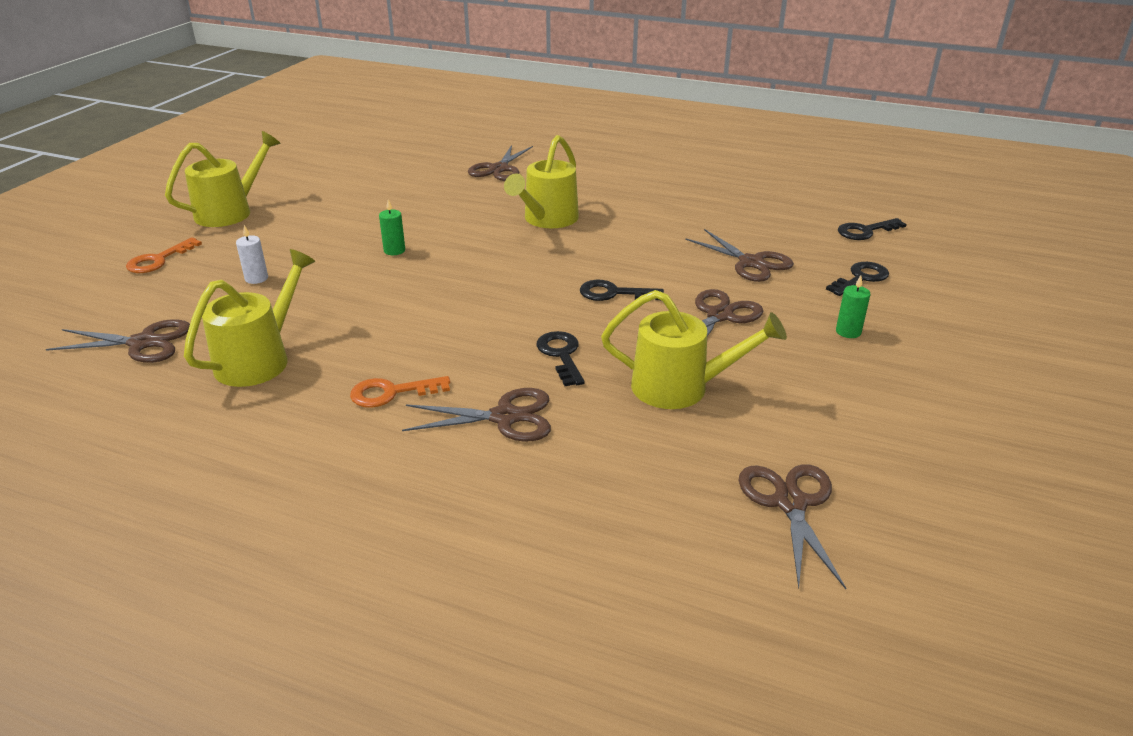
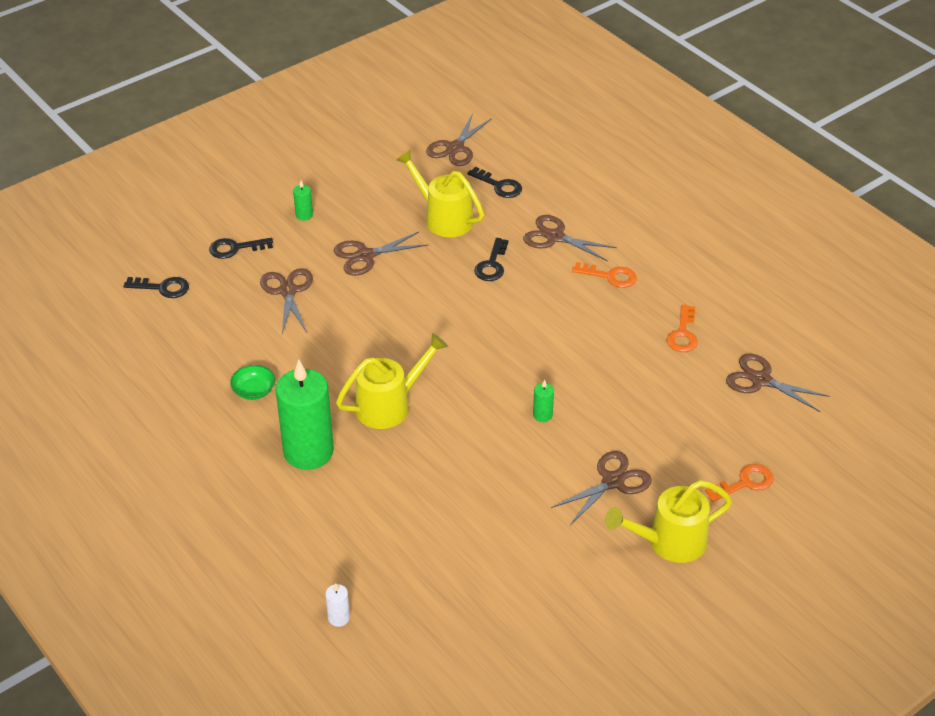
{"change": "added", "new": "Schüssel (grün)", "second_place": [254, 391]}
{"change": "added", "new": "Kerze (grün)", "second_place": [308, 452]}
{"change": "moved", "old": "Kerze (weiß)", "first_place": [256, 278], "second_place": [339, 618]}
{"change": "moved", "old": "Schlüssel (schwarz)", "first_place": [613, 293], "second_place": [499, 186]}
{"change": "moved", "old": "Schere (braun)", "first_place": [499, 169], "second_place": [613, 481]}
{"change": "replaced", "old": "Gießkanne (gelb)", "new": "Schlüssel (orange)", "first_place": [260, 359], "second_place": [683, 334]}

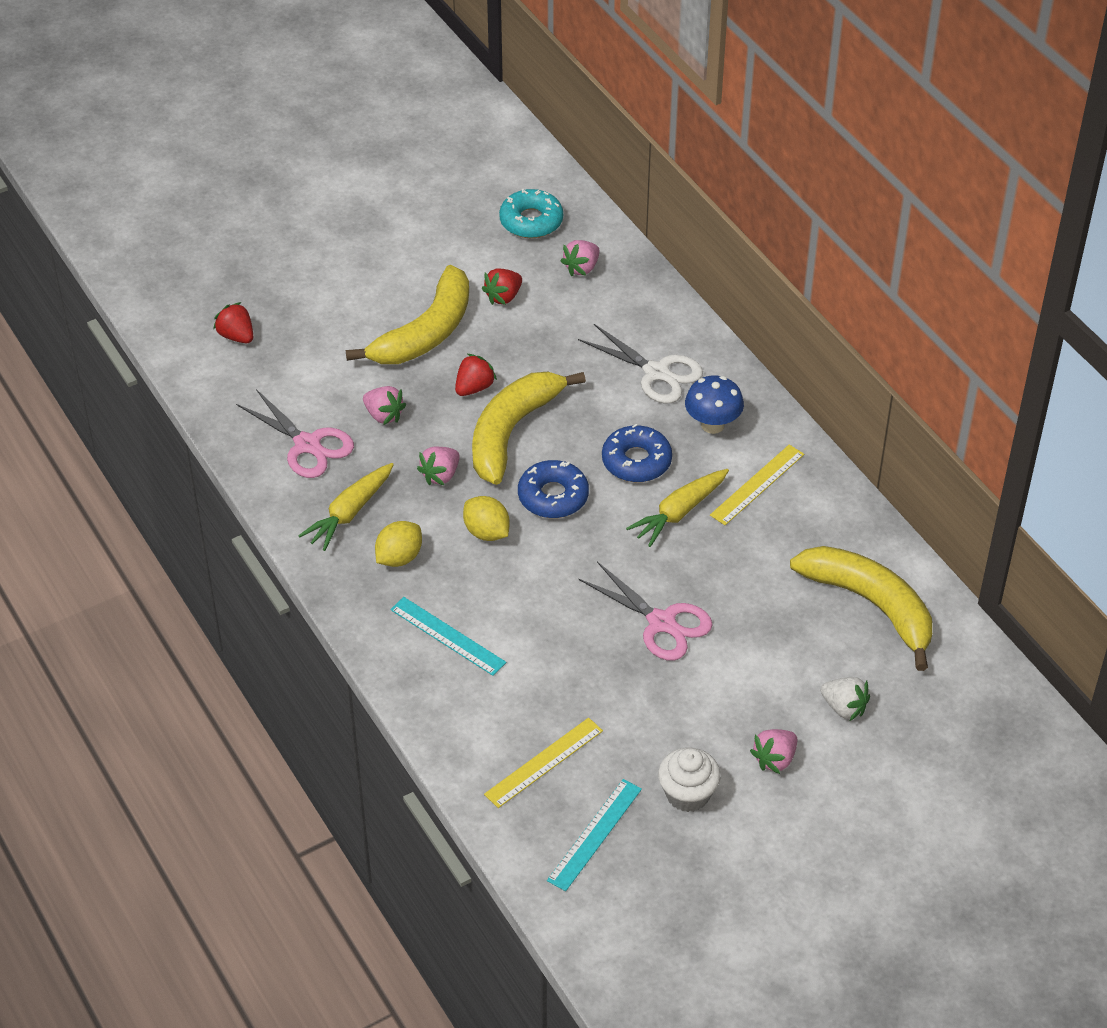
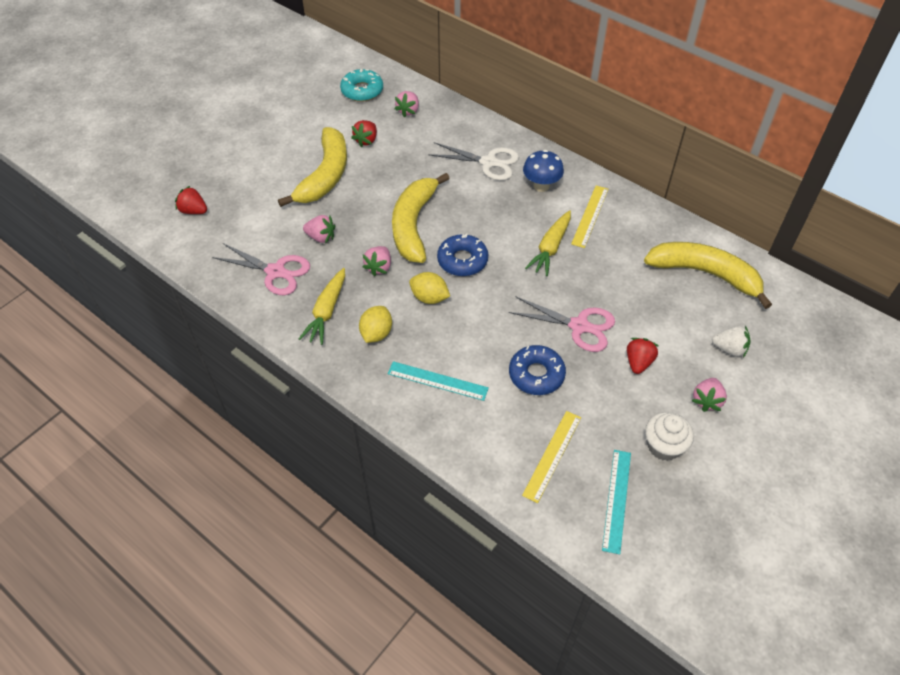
{"change": "moved", "old": "Donut (blau)", "first_place": [636, 461], "second_place": [536, 374]}
{"change": "moved", "old": "Erdbeere (rot)", "first_place": [474, 387], "second_place": [638, 362]}

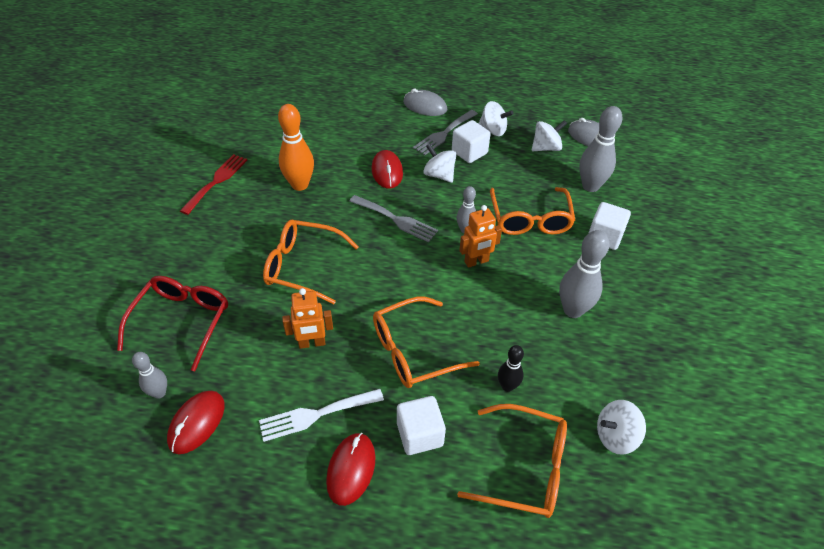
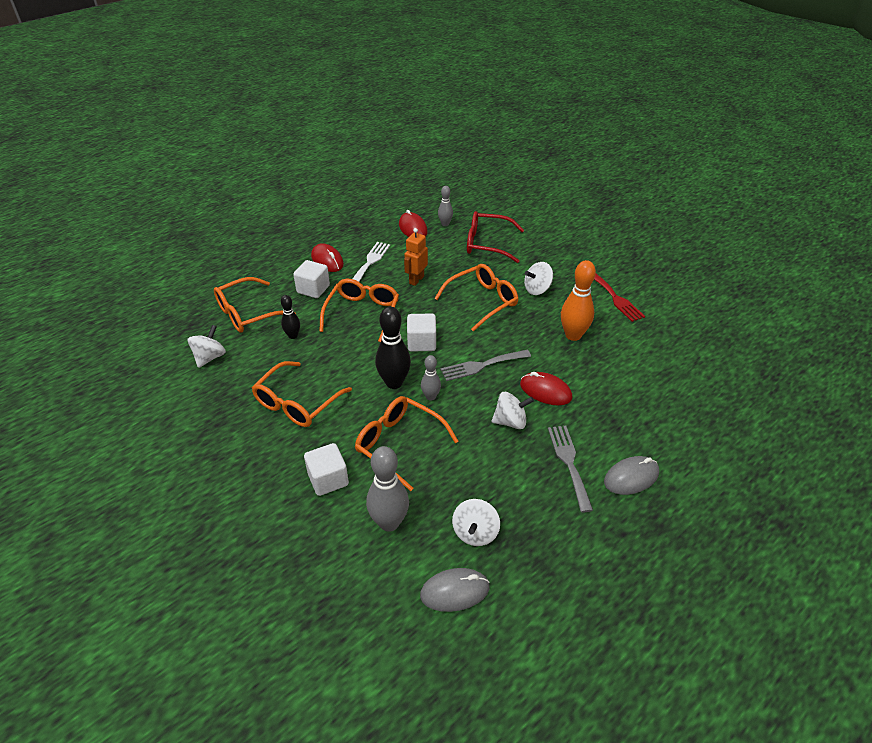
{"change": "replaced", "old": "Bowlingkegel (grau)", "new": "Brille (orange)", "first_place": [573, 310], "second_place": [297, 403]}
{"change": "replaced", "old": "Roboter (orange)", "new": "Bowlingkegel (schwarz)", "first_place": [476, 262], "second_place": [394, 383]}
{"change": "moved", "old": "Kubus (weiß)", "first_place": [469, 152], "second_place": [421, 343]}
{"change": "turned", "old": "Brille (rot)", "first_place": [182, 321], "second_place": [487, 244], "degrees": 135}
{"change": "moved", "old": "Kreisel (weiß)", "first_place": [493, 130], "second_place": [537, 289]}

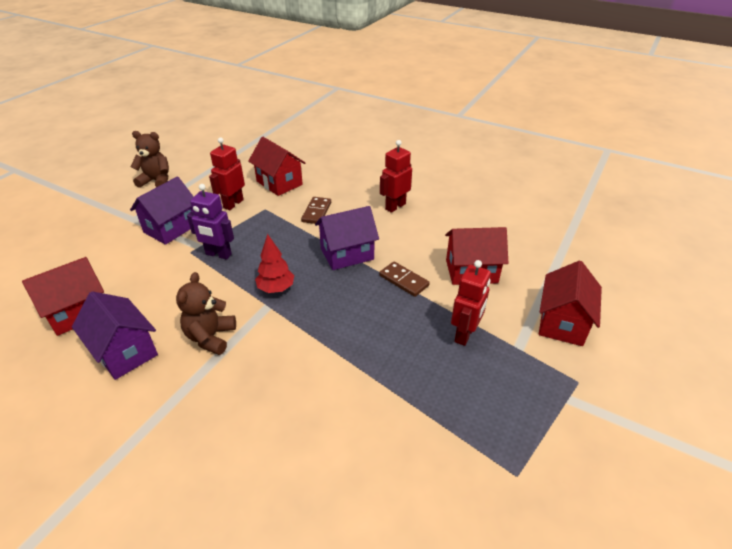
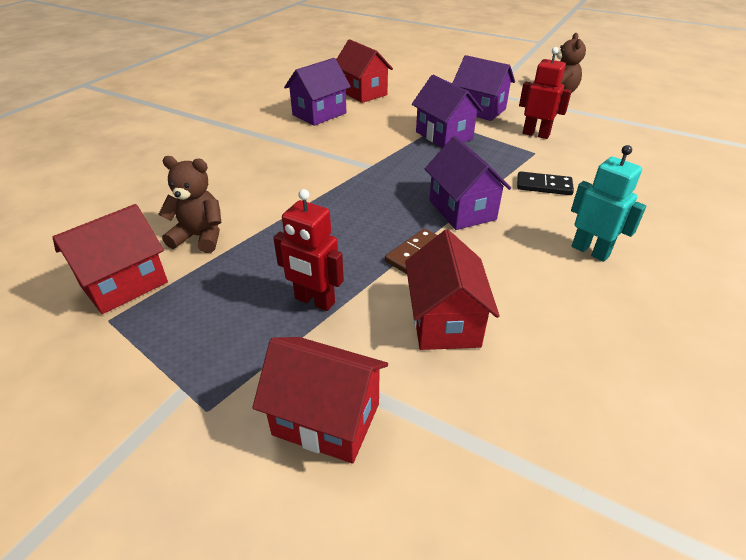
{"change": "moved", "old": "Haus (rot)", "first_place": [279, 183], "second_place": [124, 284]}
{"change": "moved", "old": "Teddybär (braun)", "first_place": [210, 337], "second_place": [200, 237]}
{"change": "replaced", "old": "Roboter (lila)", "new": "Haus (lila)", "first_place": [218, 254], "second_place": [444, 135]}
{"change": "recoloured", "old": "Dominostein (braun)", "new": "Dominostein (schwarz)", "first_place": [316, 212], "second_place": [544, 186]}
{"change": "recoloured", "old": "Roboter (rot)", "new": "Roboter (türkis)", "first_place": [395, 206], "second_place": [590, 251]}
{"change": "removed", "old": "Baum (rot)", "first_place": [276, 289]}

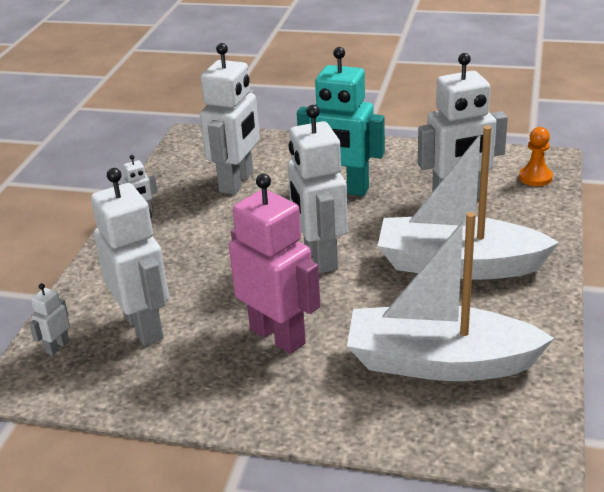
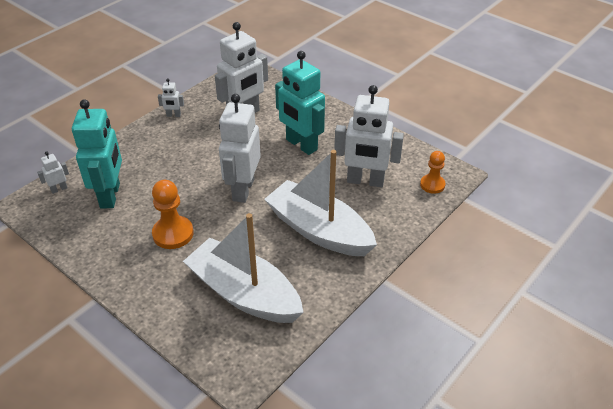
{"change": "recoloured", "old": "Roboter (weiß)", "new": "Roboter (türkis)", "first_place": [144, 327], "second_place": [110, 195]}
{"change": "replaced", "old": "Roboter (rosa)", "new": "Bauer (orange)", "first_place": [278, 336], "second_place": [173, 234]}

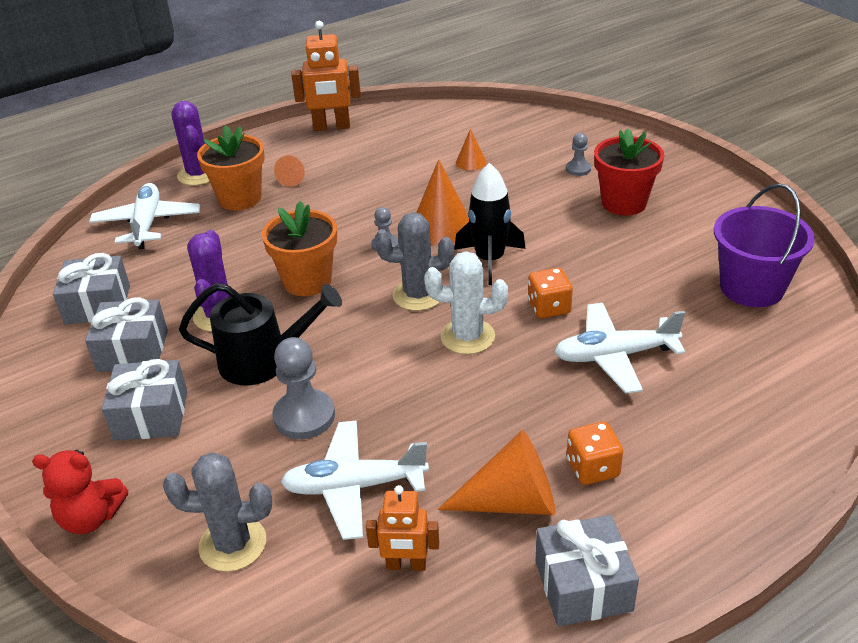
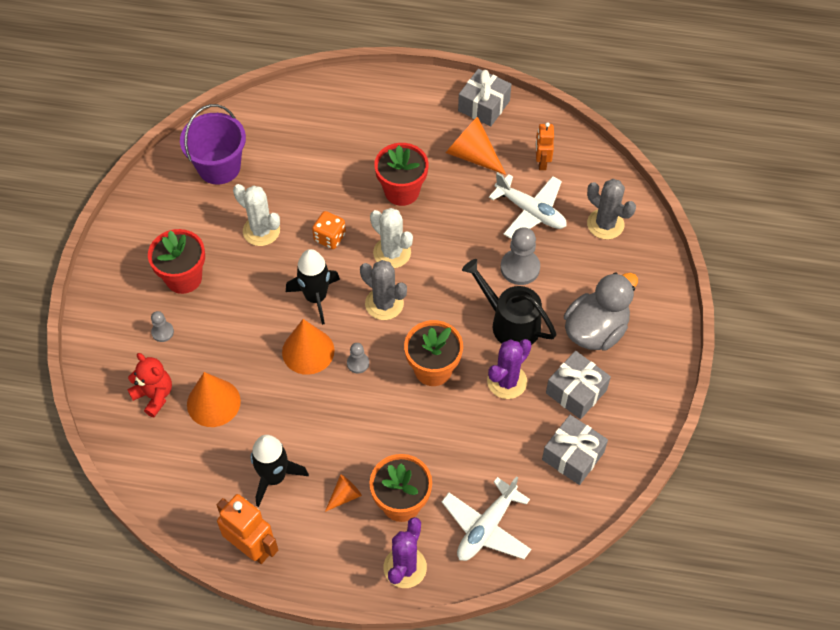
{"change": "moved", "old": "Teddybär (rot)", "first_place": [91, 518], "second_place": [154, 395]}
{"change": "resized", "old": "Kegel (orange)", "first_place": [471, 162], "second_place": [213, 402], "factor": 1.86}
{"change": "added", "new": "Kaktus (weiß)", "second_place": [261, 231]}
{"change": "added", "new": "Rakete (schwarz)", "second_place": [274, 477]}
{"change": "added", "new": "Blumentopf (rot)", "second_place": [402, 191]}
{"change": "turned", "old": "Roboter (orange)", "first_place": [406, 565], "second_place": [542, 162], "degrees": -135}
{"change": "replaced", "old": "Geschenk (grau)", "new": "Ente (grau)", "first_place": [151, 415], "second_place": [595, 330]}
{"change": "removed", "old": "Flugzeug (weiß)", "first_place": [615, 356]}
{"change": "removed", "old": "Spielwürfel (orange)", "first_place": [592, 468]}

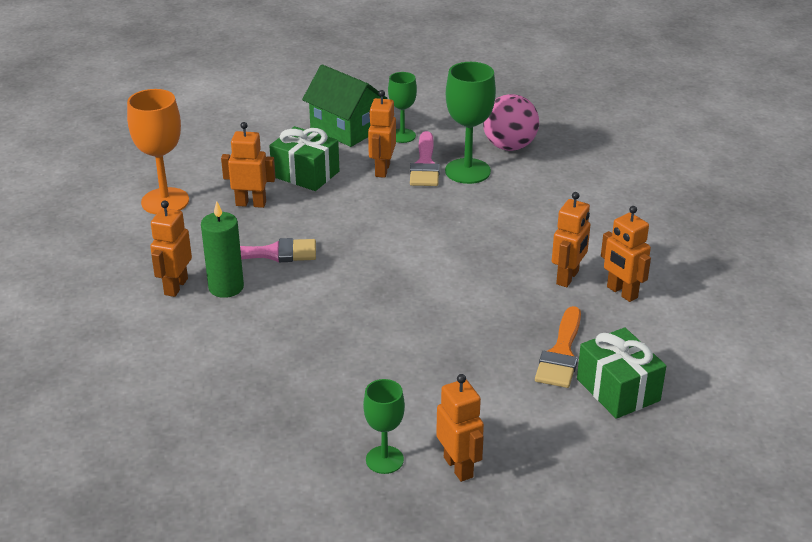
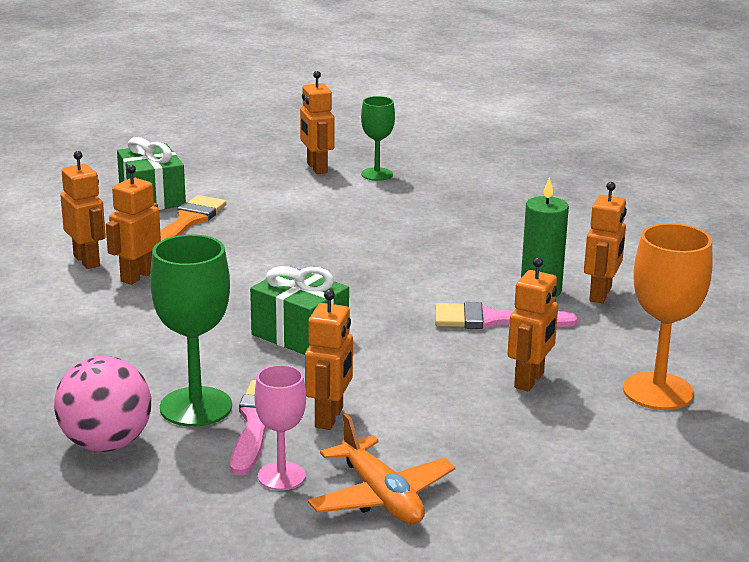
{"change": "moved", "old": "Geschenk (grün)", "first_place": [305, 174], "second_place": [300, 334]}
{"change": "recoloured", "old": "Kelch (grün)", "new": "Kelch (rosa)", "first_place": [402, 136], "second_place": [281, 476]}
{"change": "replaced", "old": "Haus (grün)", "new": "Flugzeug (orange)", "first_place": [345, 129], "second_place": [381, 497]}
{"change": "turned", "old": "Roboter (orange)", "first_place": [251, 203], "second_place": [529, 380], "degrees": -75}

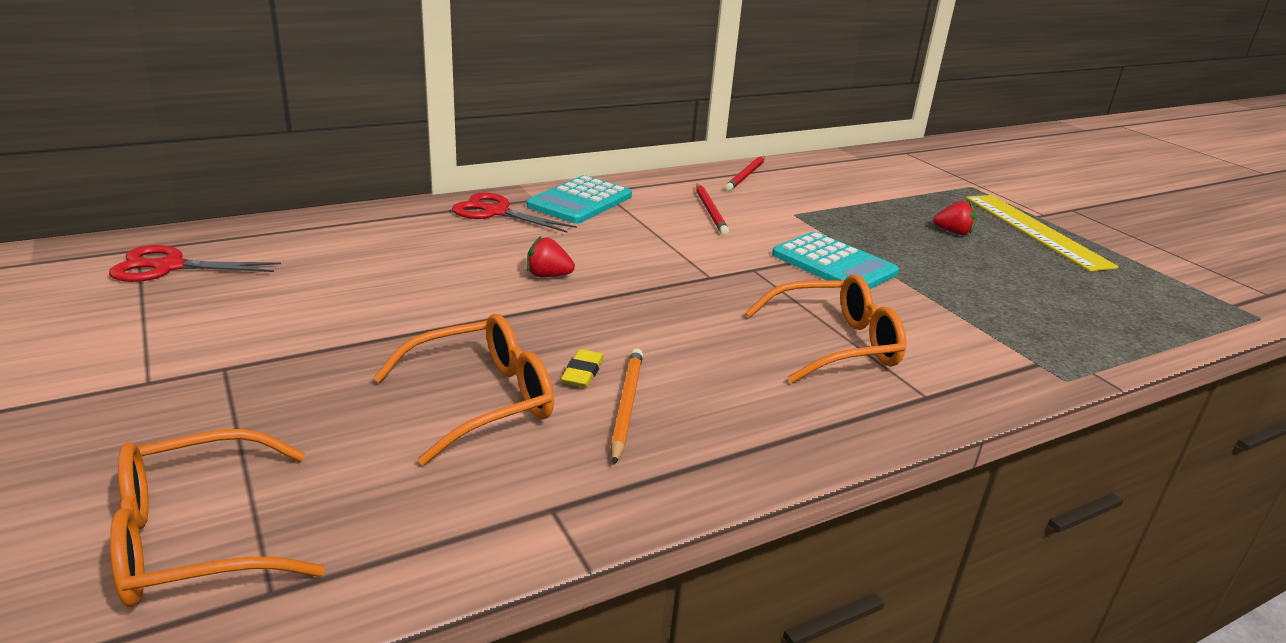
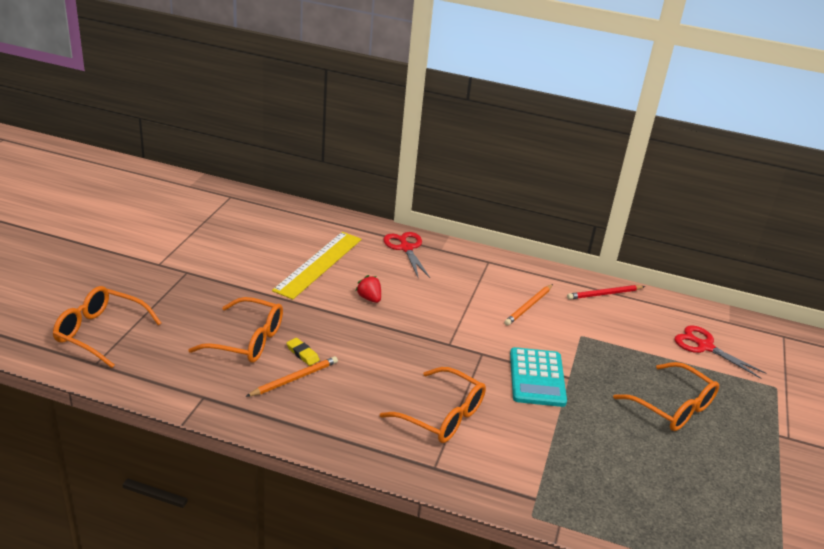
{"change": "moved", "old": "Lineal (gelb)", "first_place": [1035, 231], "second_place": [318, 264]}
{"change": "turned", "old": "Radiergummi (gelb)", "first_place": [582, 373], "second_place": [302, 354], "degrees": 75}
{"change": "recoloured", "old": "Bleistift (rot)", "new": "Bleistift (orange)", "first_place": [710, 211], "second_place": [529, 306]}
{"change": "replaced", "old": "Erdbeere (rot)", "new": "Brille (orange)", "first_place": [953, 232], "second_place": [672, 406]}
{"change": "moved", "old": "Schere (rot)", "first_place": [169, 267], "second_place": [704, 346]}
{"change": "removed", "old": "Taschenrechner (türkis)", "first_place": [580, 201]}

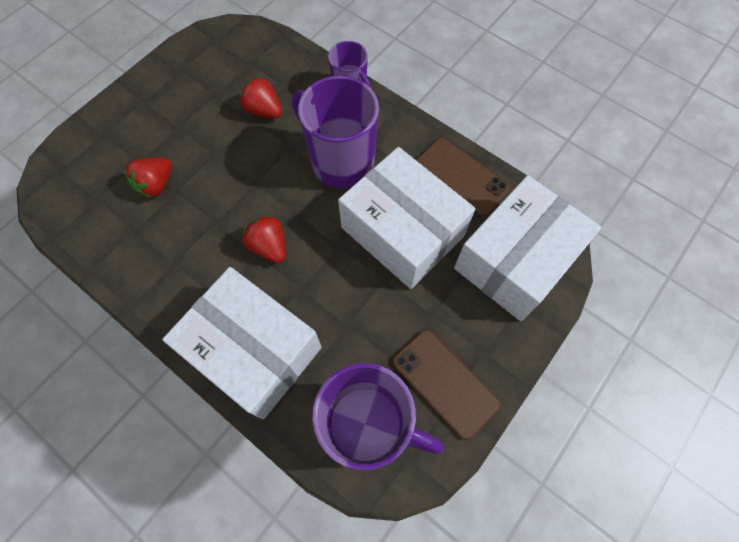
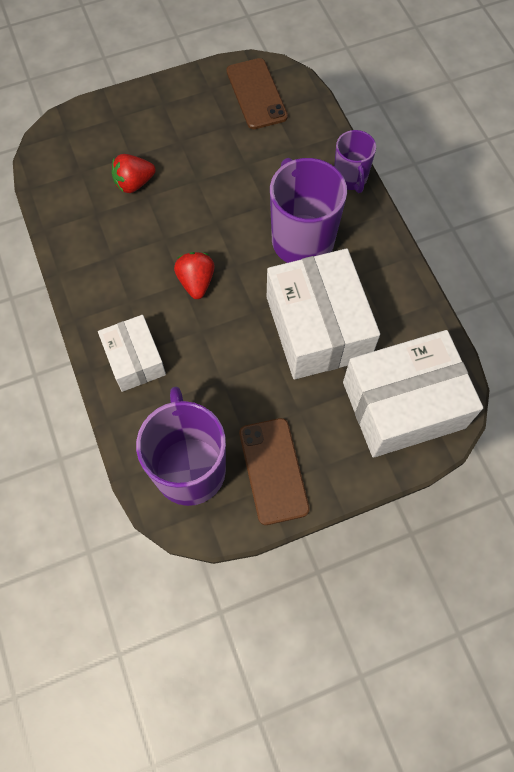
{"change": "resized", "old": "Schachtel (weiß)", "first_place": [254, 350], "second_place": [135, 360], "factor": 0.57}
{"change": "turned", "old": "Tasse (lila)", "first_place": [368, 426], "second_place": [189, 468], "degrees": -150}
{"change": "moved", "old": "Handy (braun)", "first_place": [461, 176], "second_place": [256, 94]}
{"change": "removed", "old": "Erdbeere (rot)", "first_place": [264, 111]}

